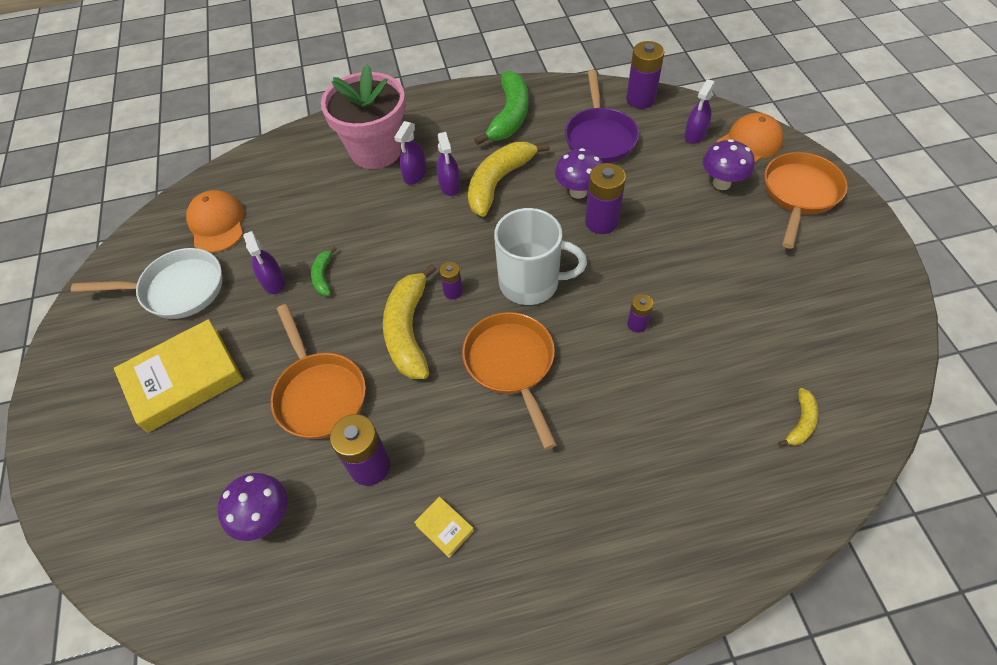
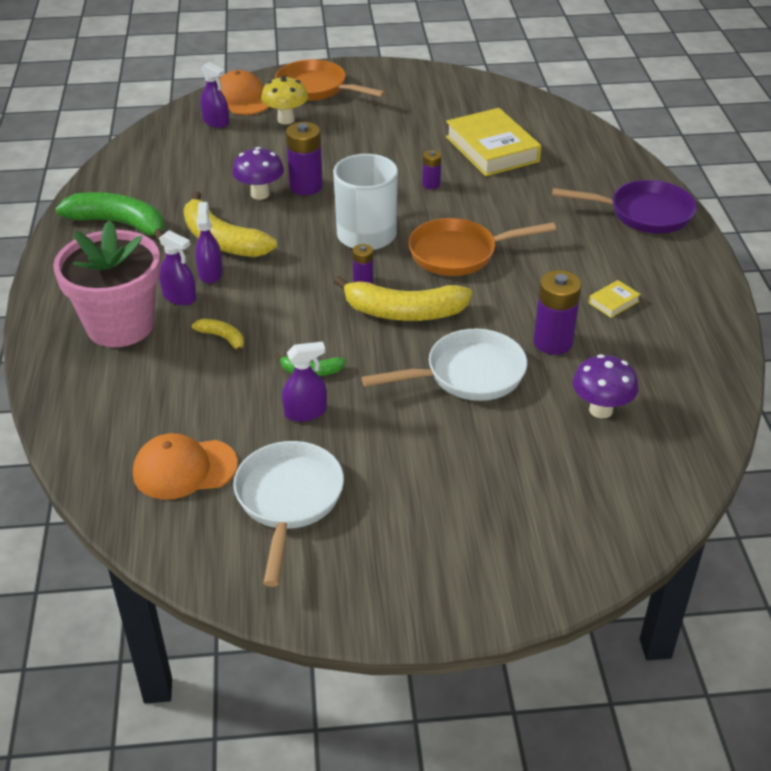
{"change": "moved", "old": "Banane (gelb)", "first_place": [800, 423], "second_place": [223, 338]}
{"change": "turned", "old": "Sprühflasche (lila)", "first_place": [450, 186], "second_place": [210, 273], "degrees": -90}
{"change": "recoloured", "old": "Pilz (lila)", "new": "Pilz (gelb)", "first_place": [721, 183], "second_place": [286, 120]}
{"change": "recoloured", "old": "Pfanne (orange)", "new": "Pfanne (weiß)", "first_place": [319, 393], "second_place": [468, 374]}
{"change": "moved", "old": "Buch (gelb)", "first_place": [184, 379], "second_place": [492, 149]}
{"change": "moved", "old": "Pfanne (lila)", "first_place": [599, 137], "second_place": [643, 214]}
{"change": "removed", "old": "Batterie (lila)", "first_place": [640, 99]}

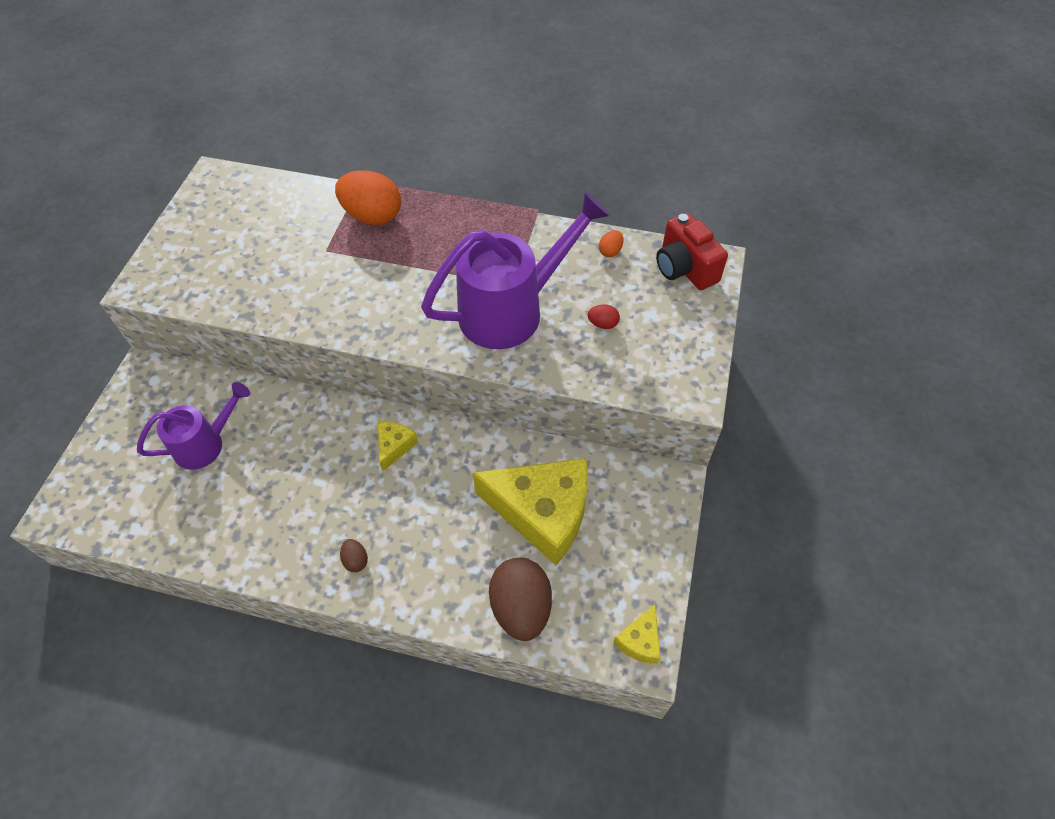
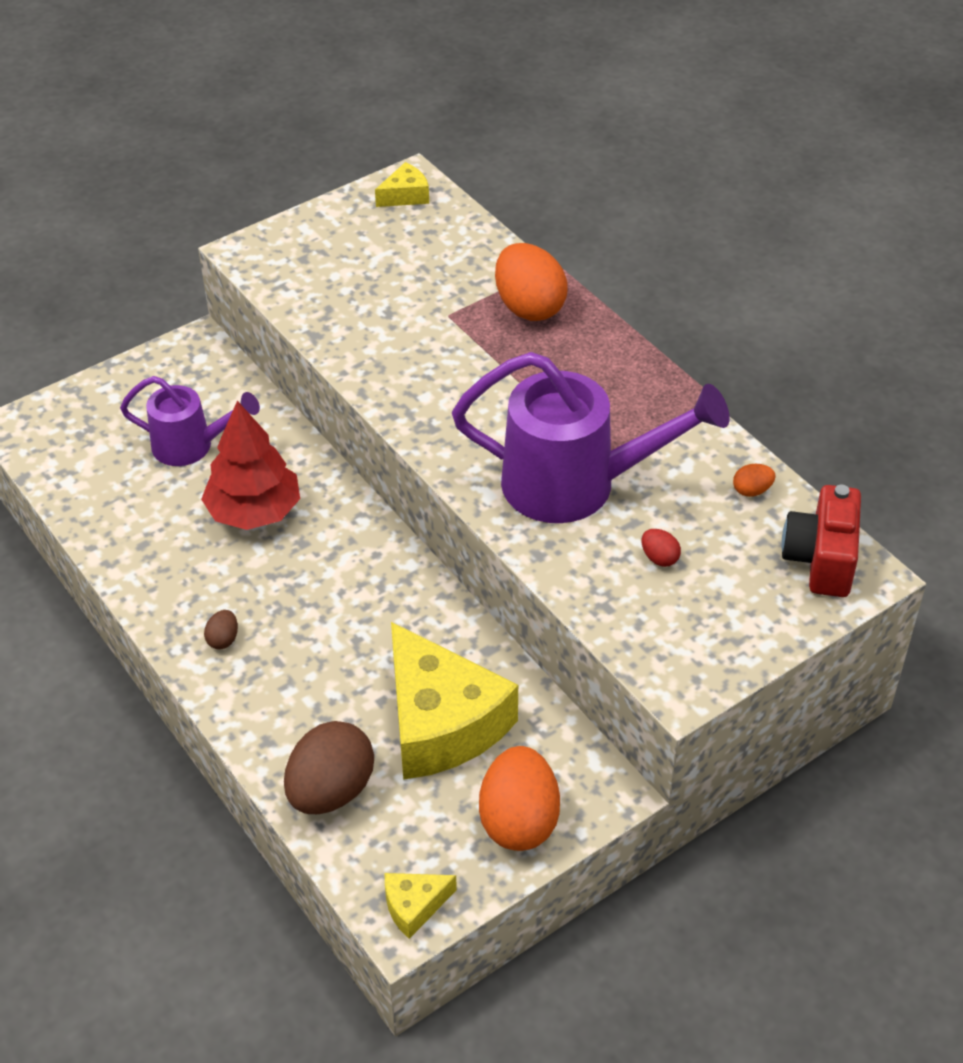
{"change": "added", "new": "Baum (rot)", "second_place": [254, 512]}
{"change": "moved", "old": "Käse (gelb)", "first_place": [394, 446], "second_place": [405, 195]}
{"change": "added", "new": "Ei (orange)", "second_place": [519, 821]}

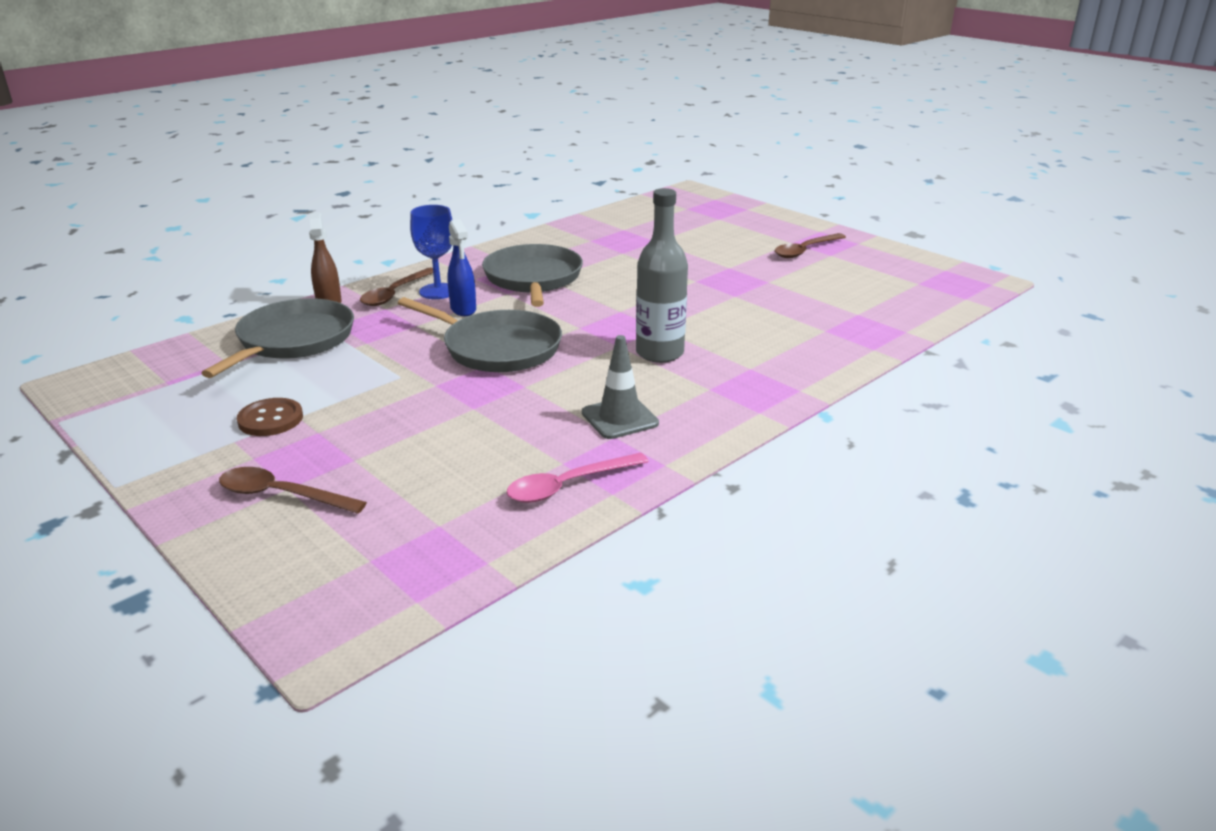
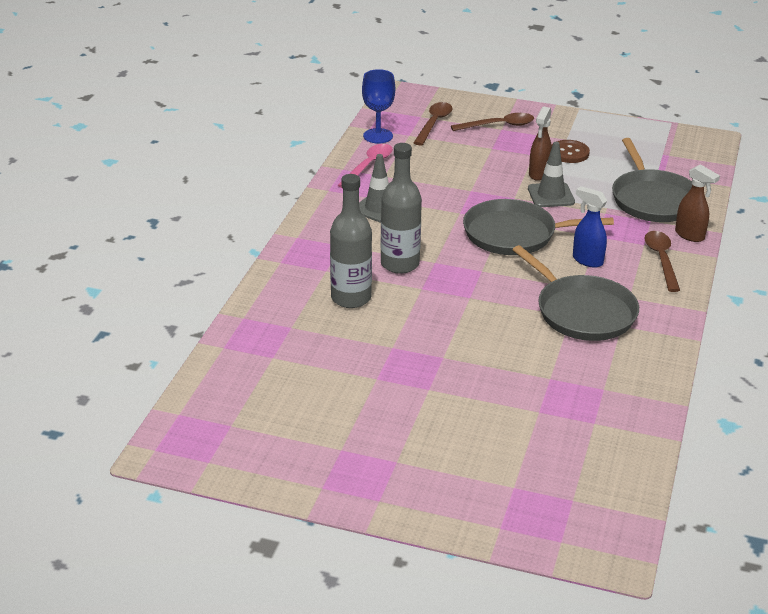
{"change": "added", "new": "Flasche (grau)", "second_place": [351, 298]}
{"change": "moved", "old": "Kelch (blau)", "first_place": [438, 291], "second_place": [378, 136]}
{"change": "moved", "old": "Löffel (braun)", "first_place": [805, 251], "second_place": [434, 123]}
{"change": "added", "new": "Leitkegel (grau)", "second_place": [551, 195]}
{"change": "added", "new": "Sprühflasche (braun)", "second_place": [538, 174]}

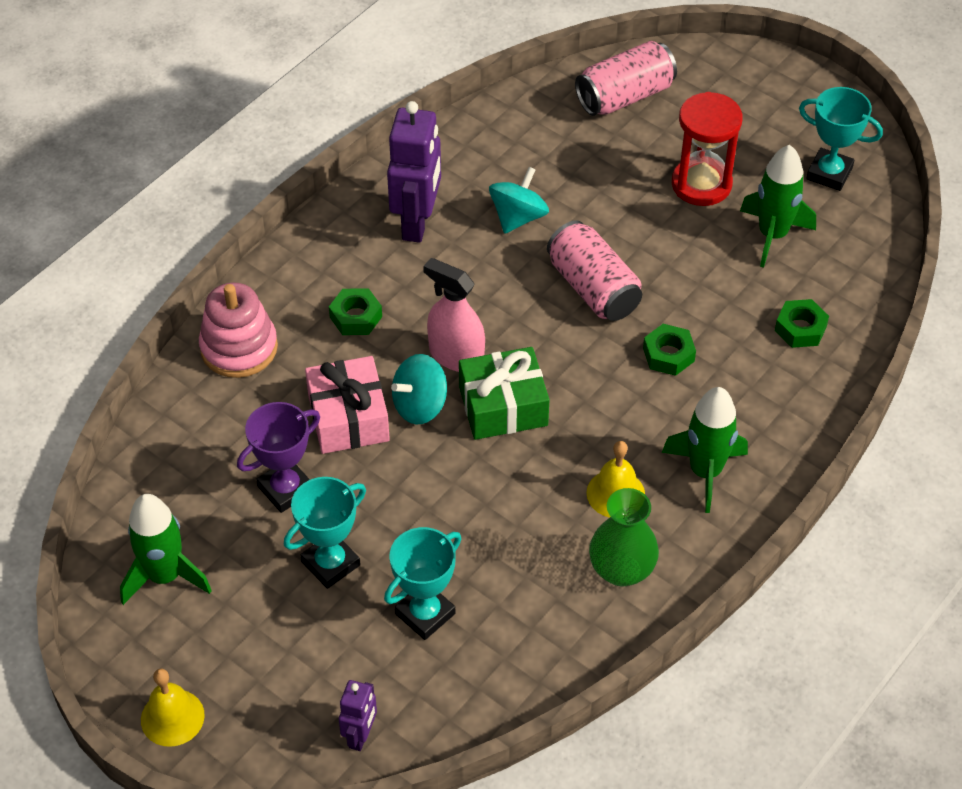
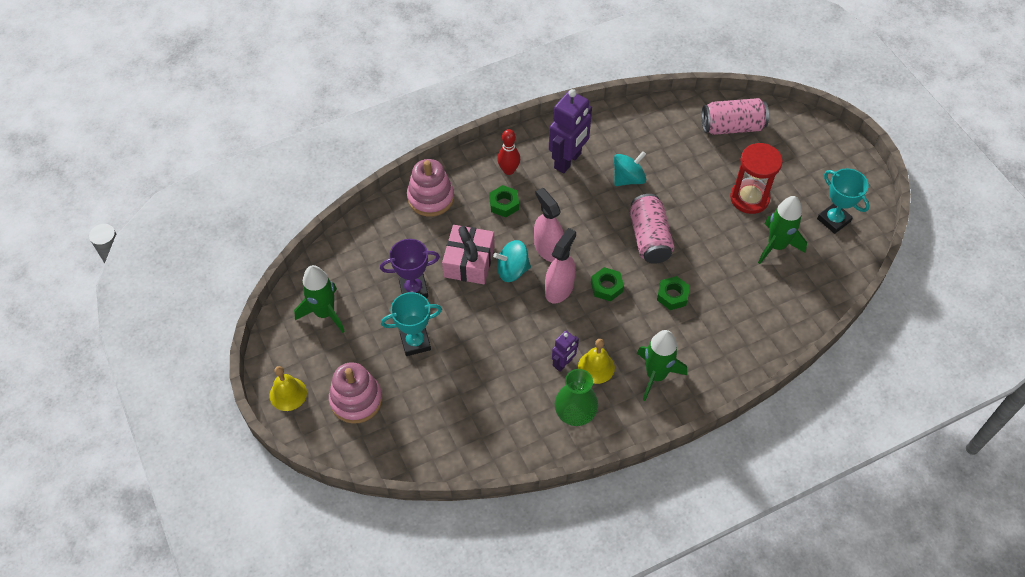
{"change": "added", "new": "Stapelspielzeug (rosa)", "second_place": [356, 400]}
{"change": "added", "new": "Bowlingkegel (rot)", "second_place": [508, 170]}
{"change": "replaced", "old": "Geschenk (grün)", "new": "Sprühflasche (rosa)", "first_place": [503, 406], "second_place": [559, 289]}
{"change": "moved", "old": "Roboter (lila)", "first_place": [360, 735], "second_place": [563, 364]}
{"change": "moved", "old": "Sechskantmutter (grün)", "first_place": [800, 328], "second_place": [606, 287]}
{"change": "removed", "old": "Pokal (türkis)", "first_place": [425, 614]}

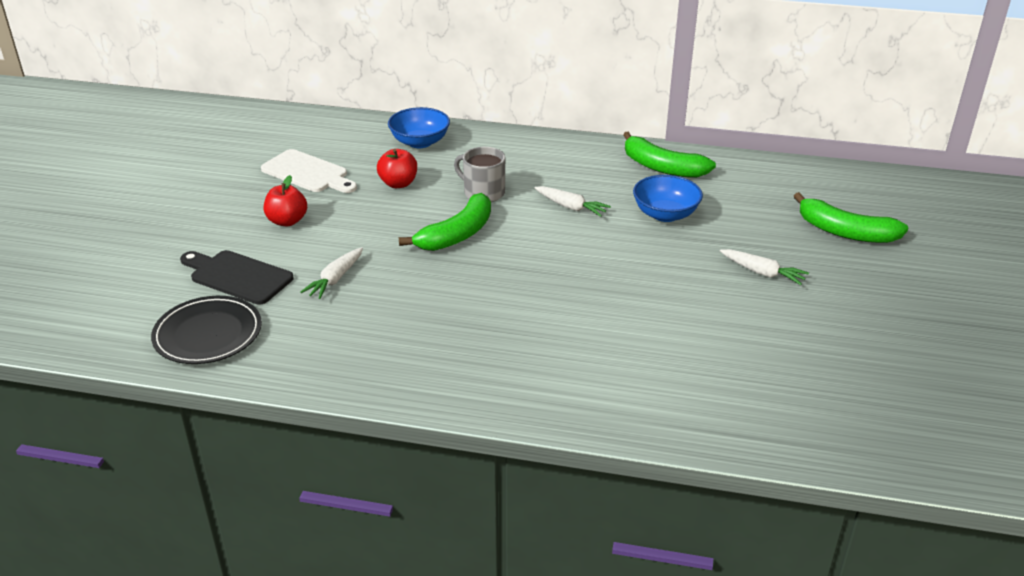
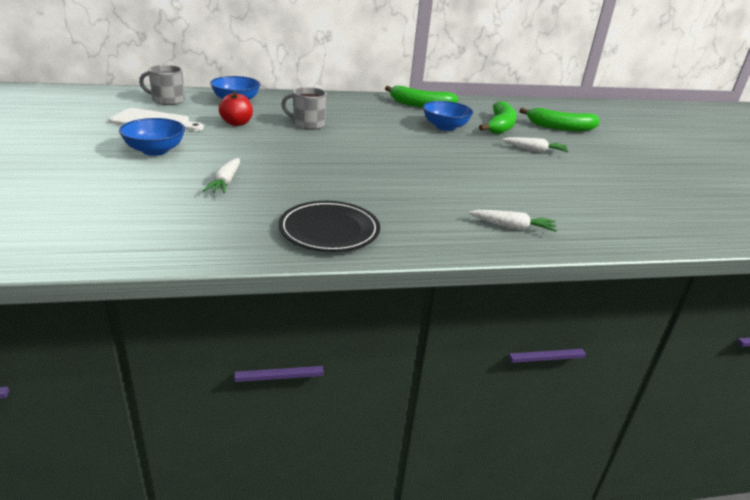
{"change": "replaced", "old": "Apfel (rot)", "new": "Schüssel (blau)", "first_place": [287, 221], "second_place": [155, 150]}
{"change": "added", "new": "Tasse (grau)", "second_place": [167, 100]}
{"change": "moved", "old": "Teller (schwarz)", "first_place": [208, 334], "second_place": [329, 230]}
{"change": "moved", "old": "Karotte (weiß)", "first_place": [571, 207], "second_place": [512, 227]}
{"change": "moved", "old": "Banane (grün)", "first_place": [457, 234], "second_place": [500, 126]}
{"change": "removed", "old": "Schneidebrett (schwarz)", "first_place": [237, 276]}

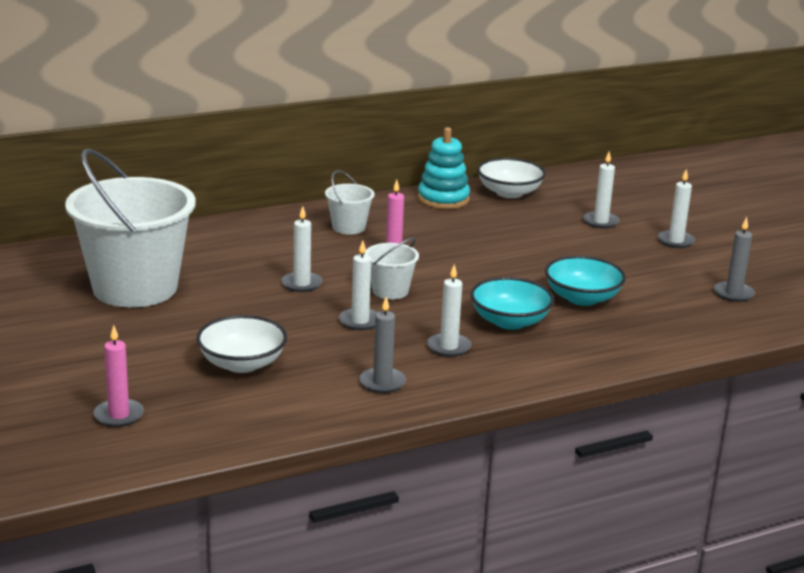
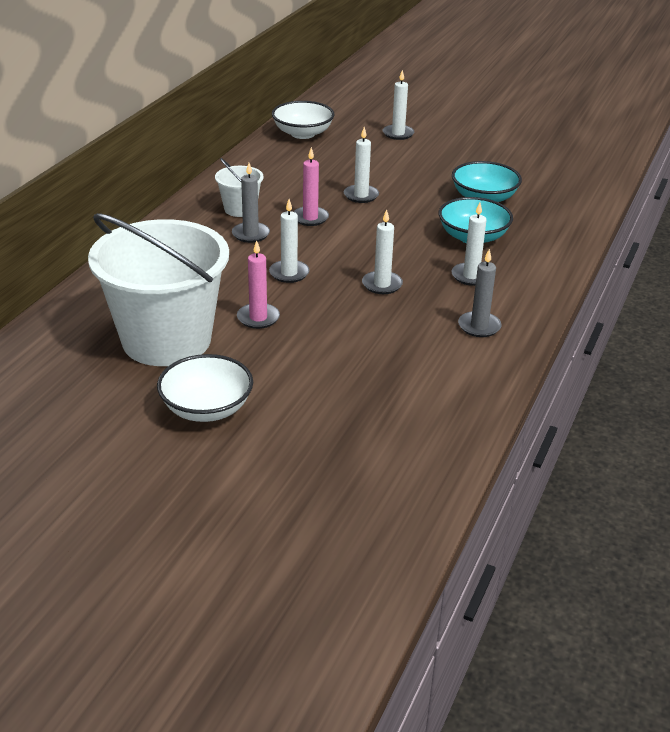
{"change": "moved", "old": "Schüssel (weiß)", "first_place": [242, 364], "second_place": [206, 408]}
{"change": "moved", "old": "Kerze (grau)", "first_place": [733, 294], "second_place": [250, 234]}
{"change": "moved", "old": "Kerze (rosa)", "first_place": [119, 415], "second_place": [258, 318]}
{"change": "moved", "old": "Kerze (weiß)", "first_place": [675, 241], "second_place": [361, 195]}
{"change": "removed", "old": "Eimer (weiß)", "first_place": [390, 291]}
{"change": "removed", "old": "Stapelspielzeug (türkis)", "first_place": [443, 199]}

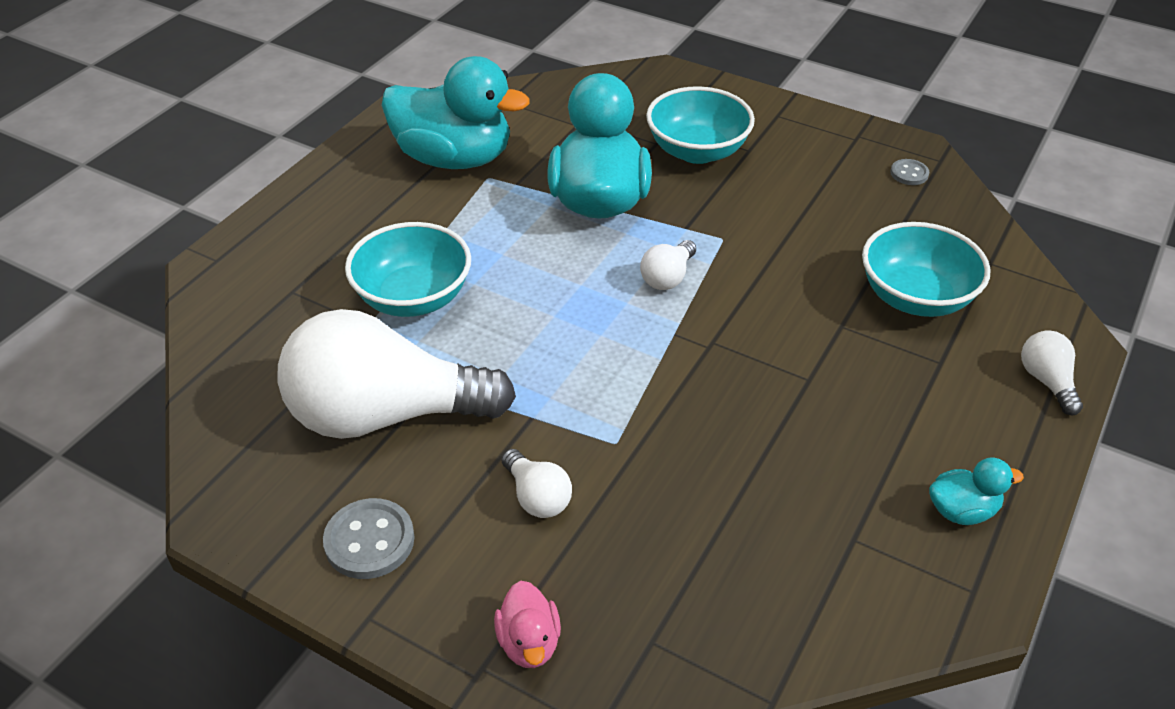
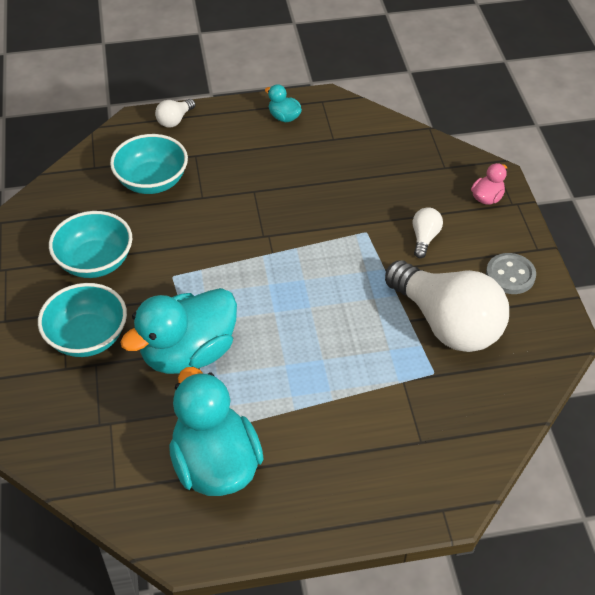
{"change": "moved", "old": "Schüssel (türkis)", "first_place": [413, 297], "second_place": [95, 262]}
{"change": "removed", "old": "Glühbirne (weiß)", "first_place": [668, 277]}
{"change": "removed", "old": "Knopf (grau)", "first_place": [909, 173]}

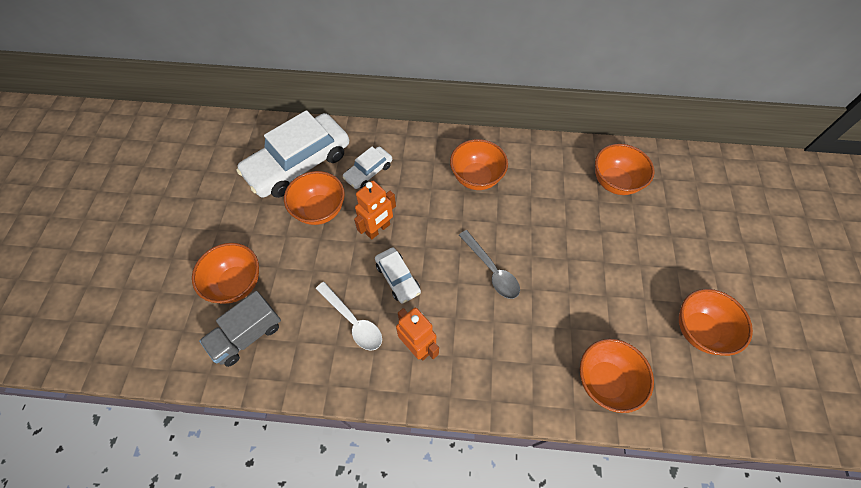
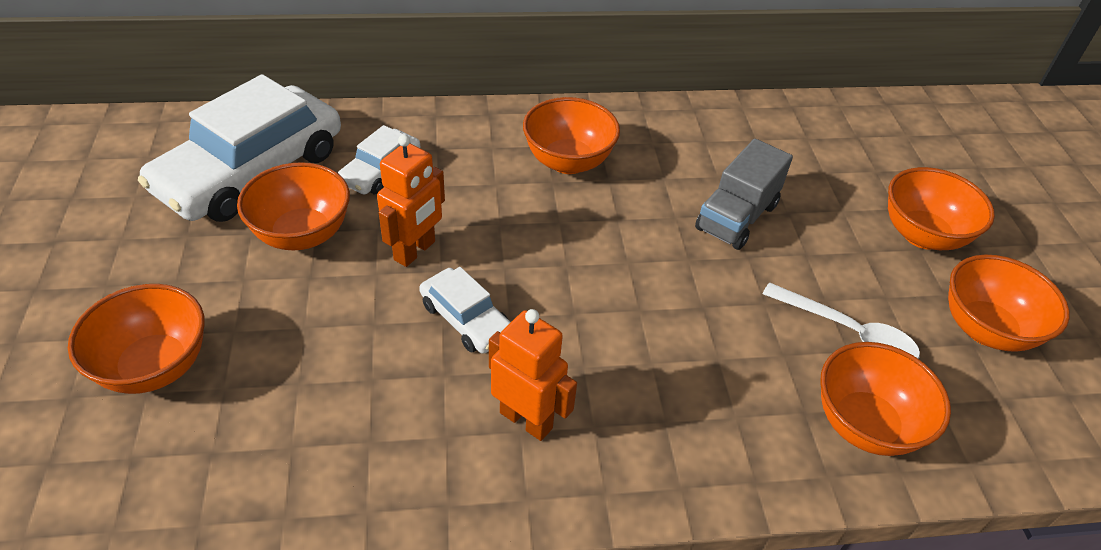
{"change": "moved", "old": "Lastwagen (grau)", "first_place": [248, 335], "second_place": [736, 217]}
{"change": "moved", "old": "Löffel (weiß)", "first_place": [353, 321], "second_place": [848, 332]}
{"change": "moved", "old": "Schüssel (orange)", "first_place": [615, 182], "second_place": [922, 235]}
{"change": "removed", "old": "Löffel (grau)", "first_place": [492, 270]}

